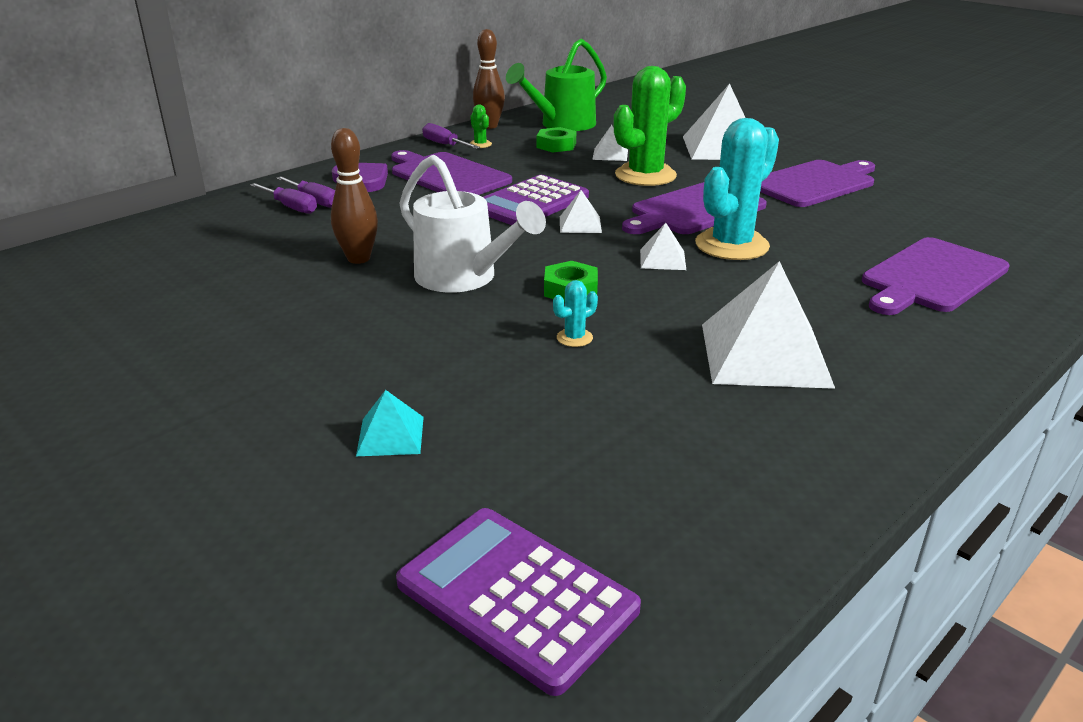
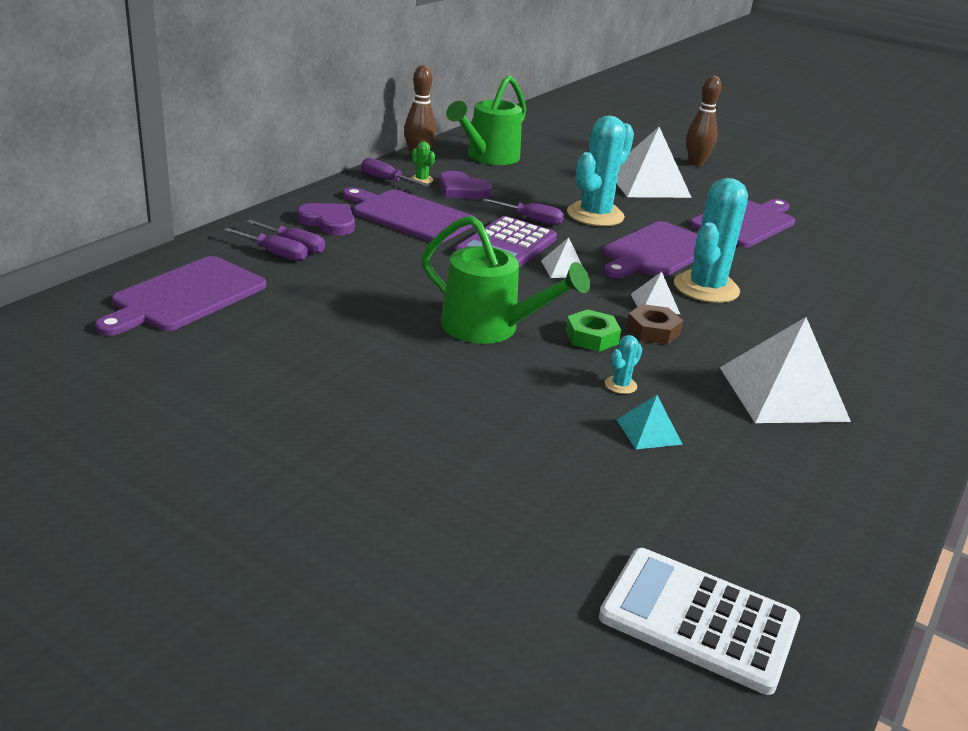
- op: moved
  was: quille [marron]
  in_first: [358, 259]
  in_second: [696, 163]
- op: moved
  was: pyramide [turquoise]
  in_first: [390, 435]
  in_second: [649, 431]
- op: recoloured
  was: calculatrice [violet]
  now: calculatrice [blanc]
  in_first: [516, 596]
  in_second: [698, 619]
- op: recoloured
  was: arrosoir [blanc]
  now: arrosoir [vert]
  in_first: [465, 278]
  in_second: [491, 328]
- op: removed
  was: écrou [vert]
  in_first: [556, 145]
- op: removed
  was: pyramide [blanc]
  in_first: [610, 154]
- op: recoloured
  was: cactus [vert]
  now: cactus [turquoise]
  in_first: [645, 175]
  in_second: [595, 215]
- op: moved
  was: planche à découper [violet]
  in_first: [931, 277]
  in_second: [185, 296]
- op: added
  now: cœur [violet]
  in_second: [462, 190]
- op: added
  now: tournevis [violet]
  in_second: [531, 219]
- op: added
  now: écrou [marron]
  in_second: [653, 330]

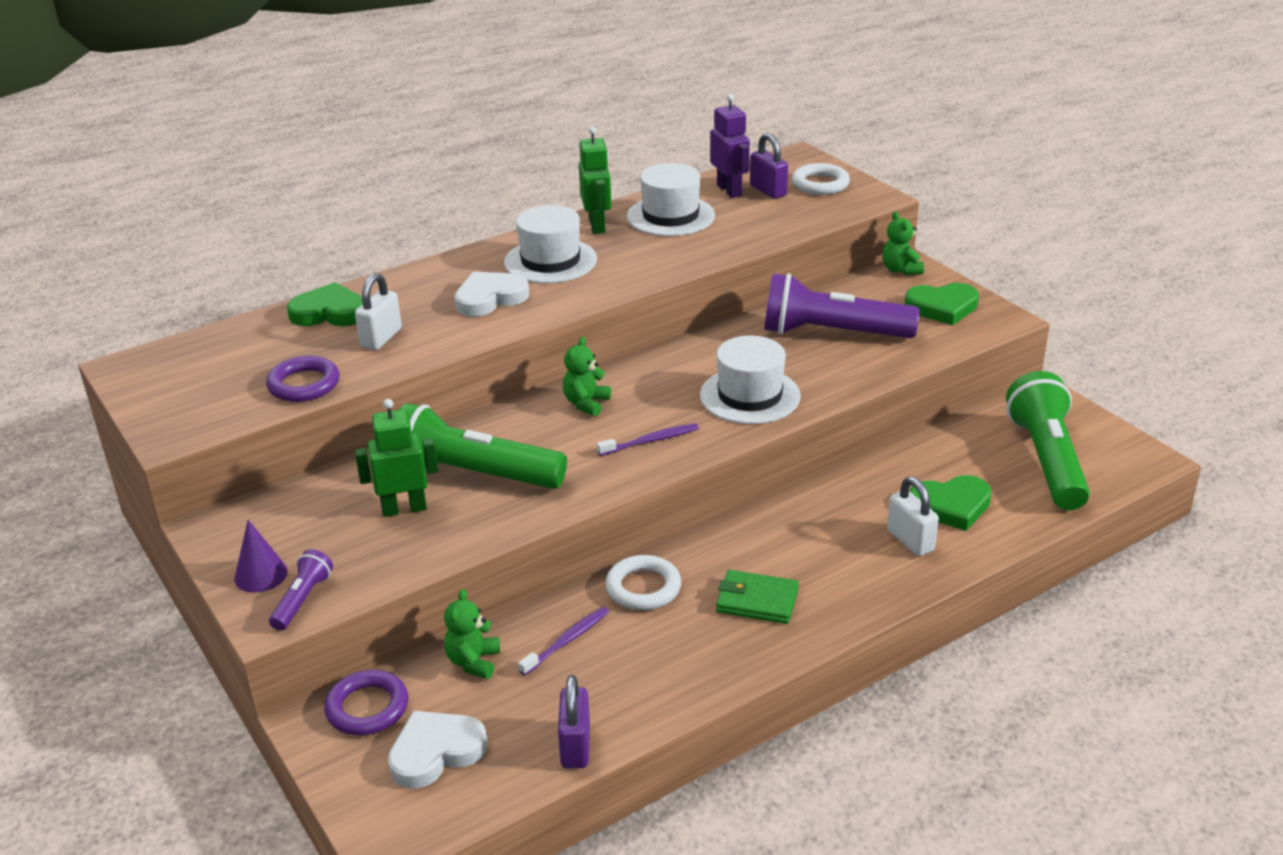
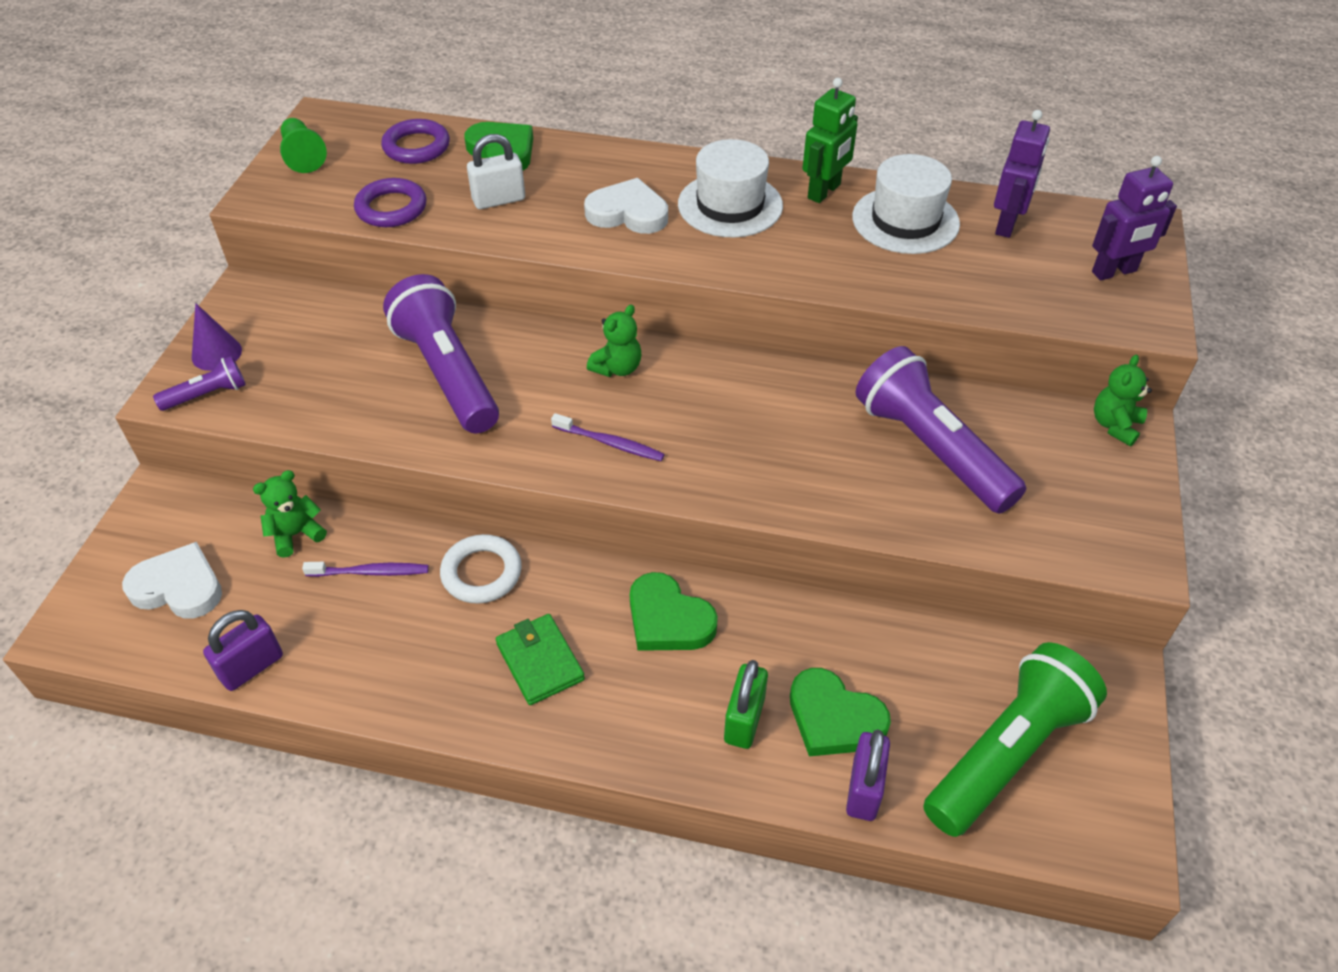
- op: moved
  was: anneau [violet]
  in_first: [367, 708]
  in_second: [416, 147]
- op: removed
  was: robot [vert]
  in_first: [404, 509]
- op: recoloured
  was: lampe de poche [vert]
  now: lampe de poche [violet]
  in_first: [474, 475]
  in_second: [448, 374]
- op: turned
  was: ours en peluche [vert]
  in_first: [586, 403]
  in_second: [617, 368]
  clockwise: 150
- op: removed
  was: chapeau [blanc]
  in_first: [750, 396]
- op: moved
  was: cadenas [violet]
  in_first: [768, 191]
  in_second: [864, 789]
- op: replaced
  was: anneau [blanc]
  now: robot [violet]
  in_first: [820, 184]
  in_second: [1114, 272]
- op: recoloured
  was: cadenas [blanc]
  now: cadenas [vert]
  in_first: [910, 540]
  in_second: [744, 720]
- op: moved
  was: cœur [vert]
  in_first: [942, 307]
  in_second: [668, 619]
- op: added
  now: pion [vert]
  in_second: [303, 156]

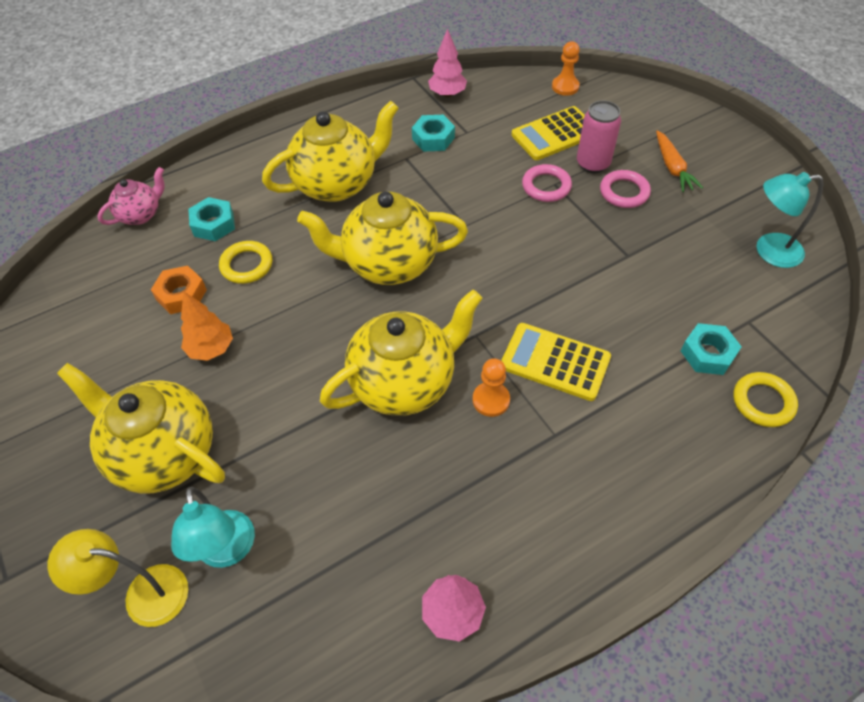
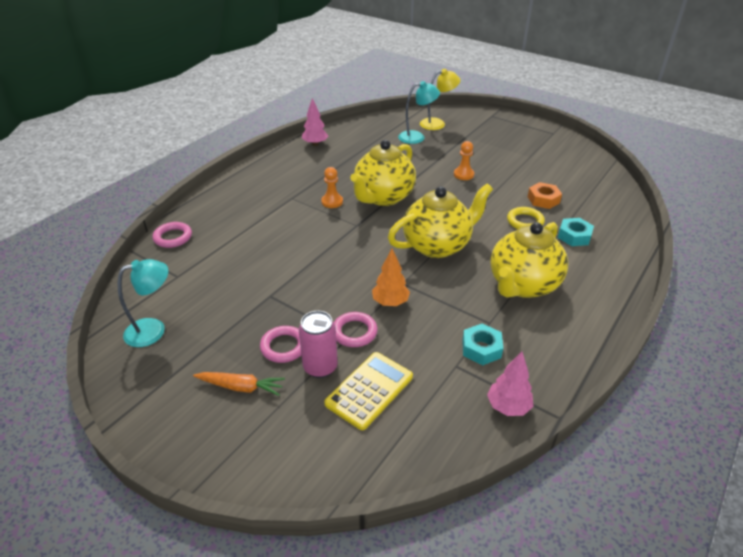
- op: removed
  was: théière [jaune]
  in_first: [164, 453]
- op: removed
  was: théière [rose]
  in_first: [141, 214]
- op: turned
  was: lampe [turquoise]
  in_first: [227, 551]
  in_second: [417, 137]
  clockwise: 120
- op: moved
  was: arbre [orange]
  in_first: [211, 349]
  in_second: [390, 302]
- op: removed
  was: calculatrice [jaune]
  in_first: [555, 362]
- op: moved
  was: pion [orange]
  in_first: [565, 87]
  in_second: [463, 174]
- op: turned
  was: carotte [orange]
  in_first: [672, 167]
  in_second: [241, 387]
  clockwise: 135
- op: removed
  was: écrou [turquoise]
  in_first: [707, 354]
- op: recoloured
  was: anneau [jaune]
  now: anneau [rose]
  in_first: [763, 402]
  in_second: [173, 237]

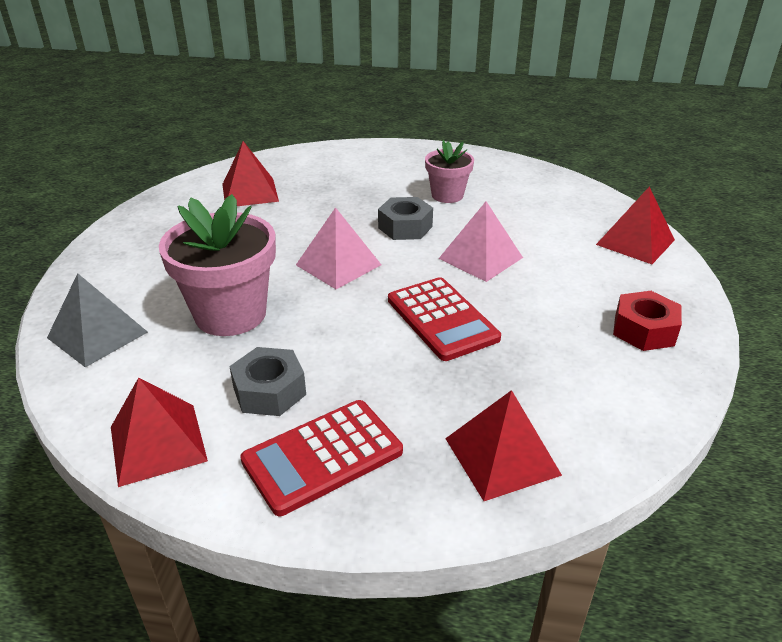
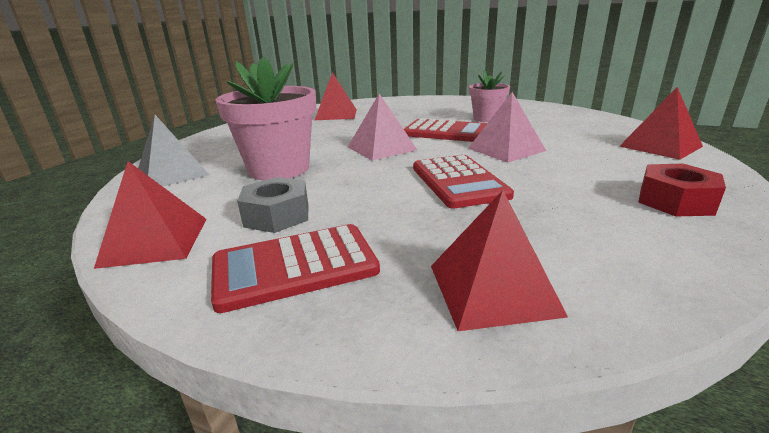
- op: replaced
  was: écrou [gris]
  now: calculatrice [rouge]
  in_first: [405, 227]
  in_second: [445, 132]

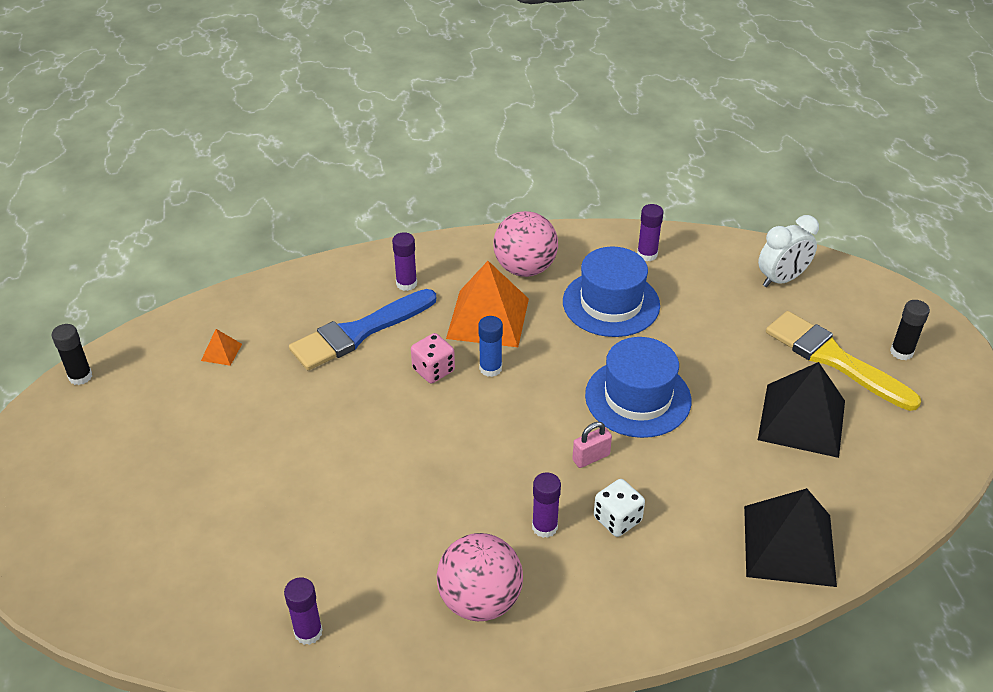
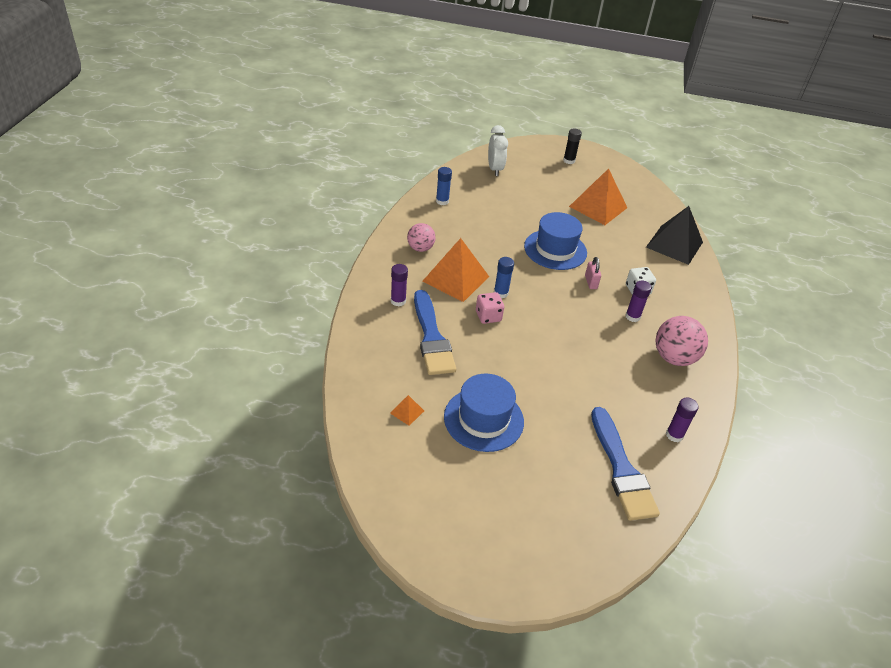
- op: removed
  was: bâton de colle [noir]
  in_first: [80, 376]
- op: resized
  was: balle [rose]
  in_first: [525, 268]
  in_second: [420, 248]
  ratio: 0.64
- op: moved
  was: chapeau [bleu]
  in_first: [611, 303]
  in_second: [483, 419]
- op: recoloured
  was: bâton de colle [violet]
  now: bâton de colle [bleu]
  in_first: [647, 254]
  in_second: [442, 201]
- op: recoloured
  was: pyramide [noir]
  now: pyramide [orange]
  in_first: [802, 420]
  in_second: [598, 207]
- op: removed
  was: pinceau [jaune]
  in_first: [833, 359]
- op: added
  now: pinceau [bleu]
  in_second: [621, 469]

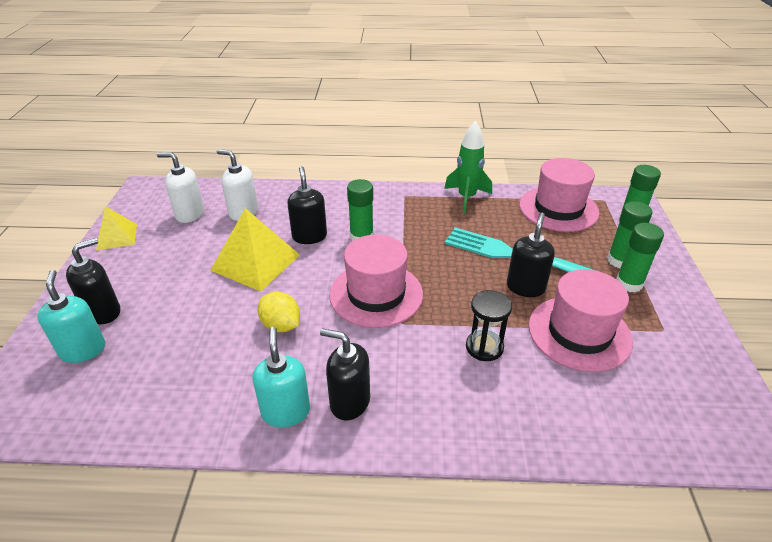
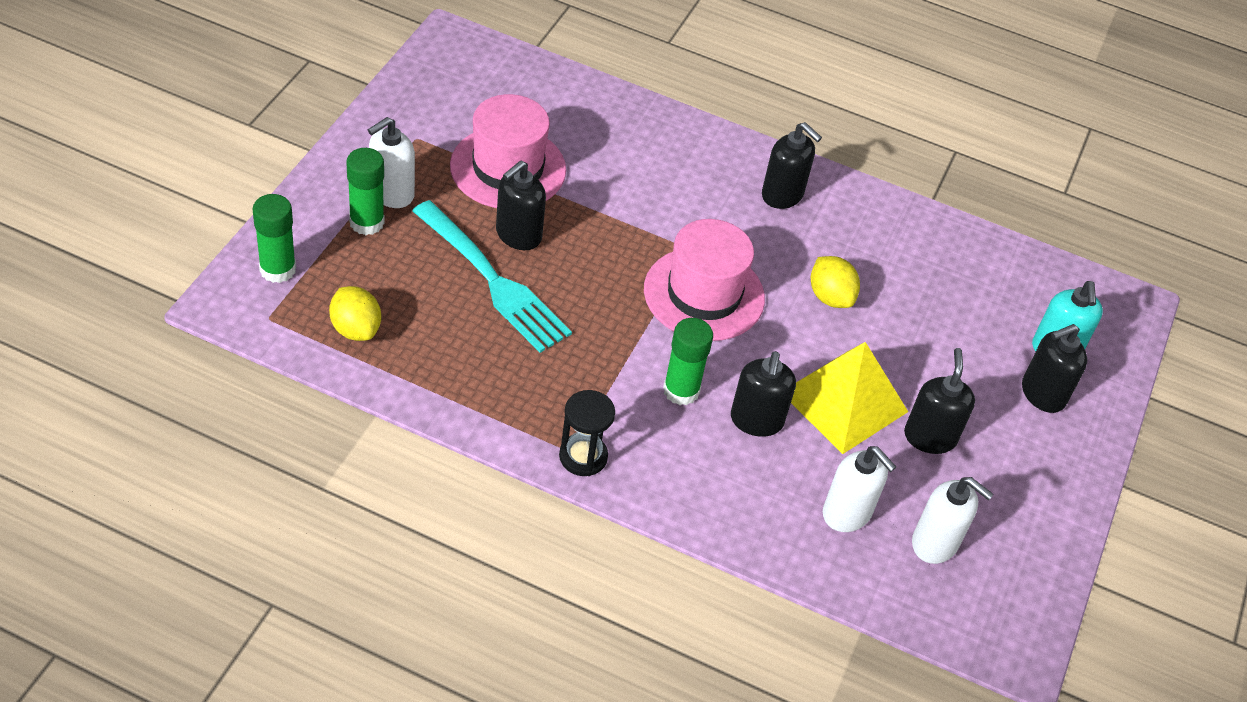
- op: removed
  was: pyramide [jaune]
  in_first: [116, 237]
- op: removed
  was: distributeur de savon [turquoise]
  in_first: [286, 411]
- op: removed
  was: fusée [vert]
  in_first: [466, 198]
- op: moved
  was: sablier [noir]
  in_first: [484, 347]
  in_second: [583, 456]
- op: replaced
  was: chapeau [rose]
  now: citron [jaune]
  in_first: [558, 209]
  in_second: [355, 329]
- op: replaced
  was: bâton de colle [vert]
  now: distributeur de savon [blanc]
  in_first: [629, 283]
  in_second: [391, 193]
- op: added
  now: distributeur de savon [noir]
  in_second: [930, 437]

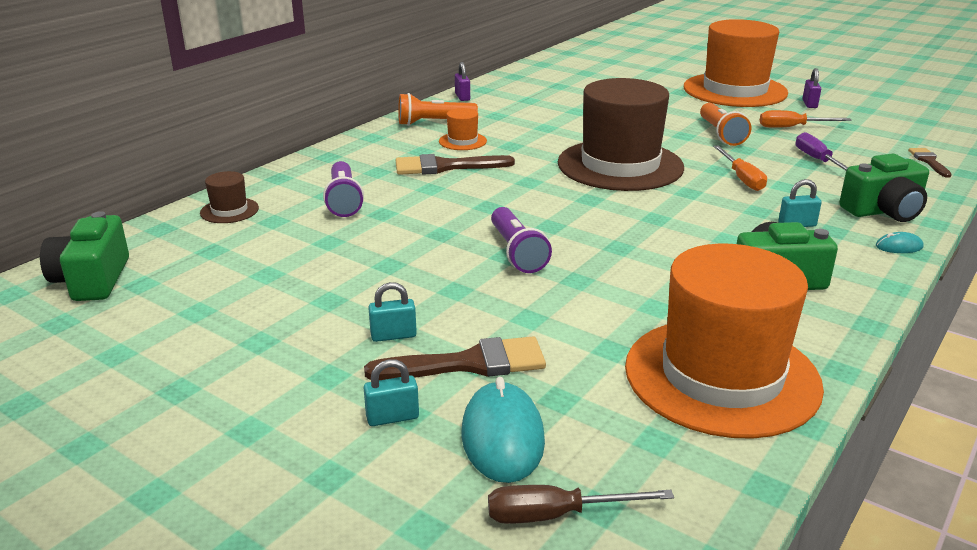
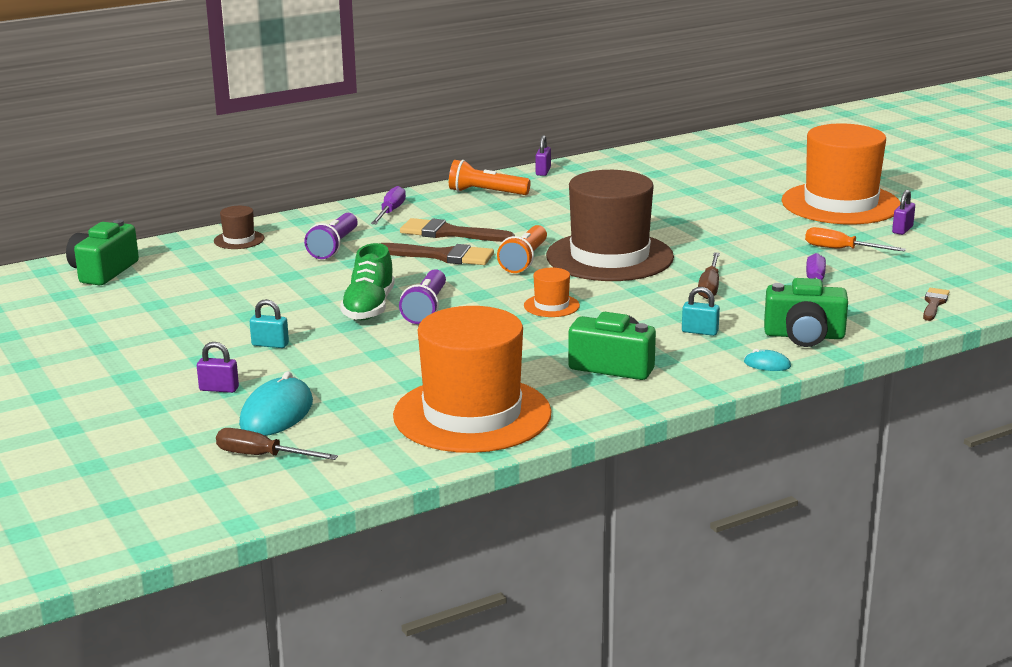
- op: moved
  was: pinceau [marron]
  in_first: [469, 363]
  in_second: [442, 256]
- op: recoloured
  was: cadenas [turquoise]
  now: cadenas [violet]
  in_first: [392, 417]
  in_second: [219, 389]
- op: moved
  was: chapeau [orange]
  in_first: [462, 141]
  in_second: [551, 306]
- op: moved
  was: lampe de poche [orange]
  in_first: [721, 134]
  in_second: [524, 260]
- op: recoloured
  was: tournevis [orange]
  now: tournevis [marron]
  in_first: [741, 178]
  in_second: [710, 286]
- op: added
  now: chaussure [vert]
  in_second: [369, 307]
- op: added
  now: tournevis [violet]
  in_second: [390, 212]

